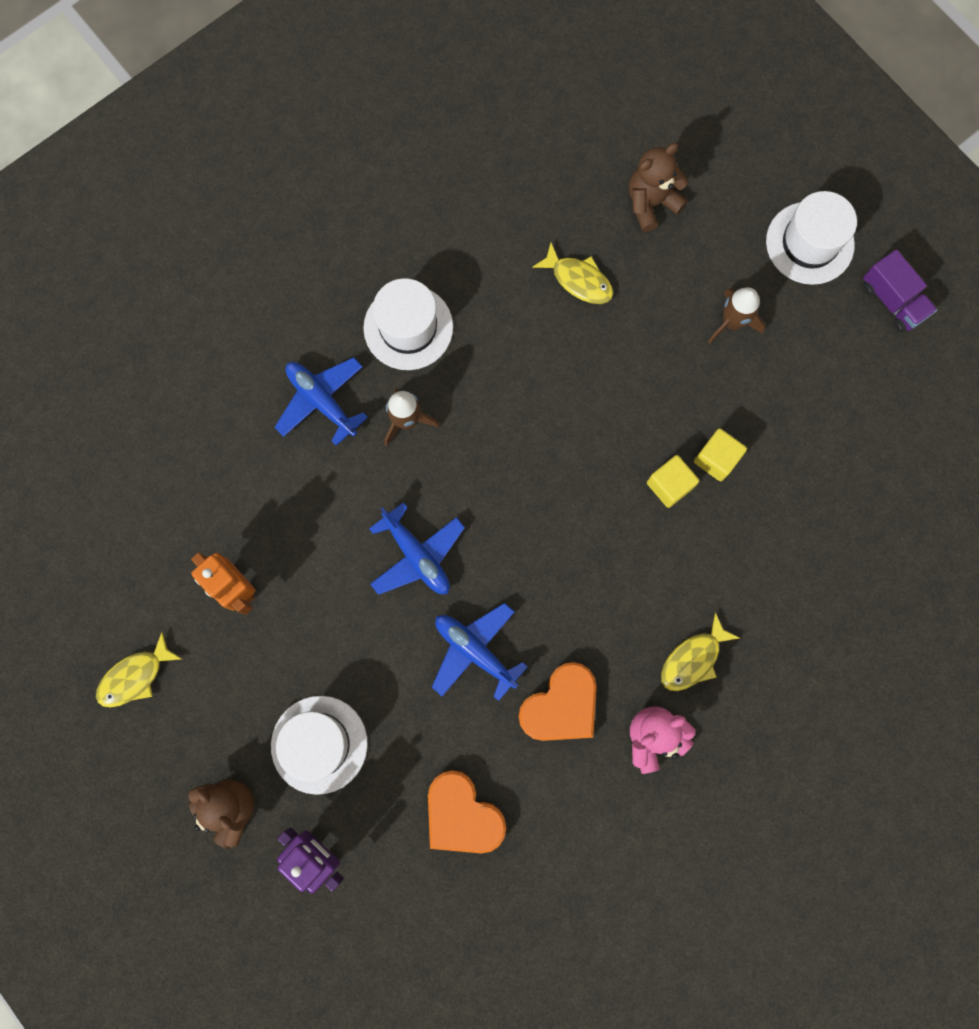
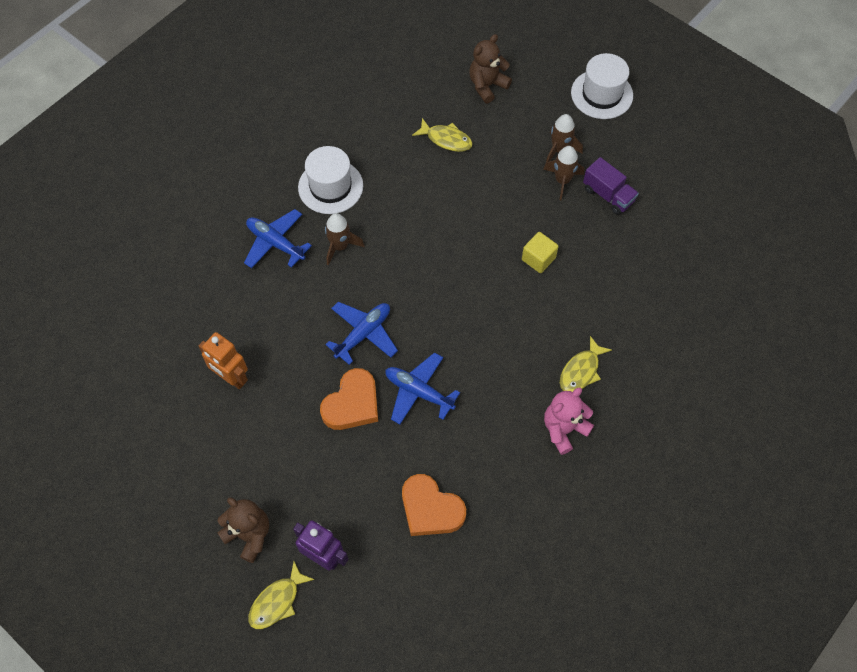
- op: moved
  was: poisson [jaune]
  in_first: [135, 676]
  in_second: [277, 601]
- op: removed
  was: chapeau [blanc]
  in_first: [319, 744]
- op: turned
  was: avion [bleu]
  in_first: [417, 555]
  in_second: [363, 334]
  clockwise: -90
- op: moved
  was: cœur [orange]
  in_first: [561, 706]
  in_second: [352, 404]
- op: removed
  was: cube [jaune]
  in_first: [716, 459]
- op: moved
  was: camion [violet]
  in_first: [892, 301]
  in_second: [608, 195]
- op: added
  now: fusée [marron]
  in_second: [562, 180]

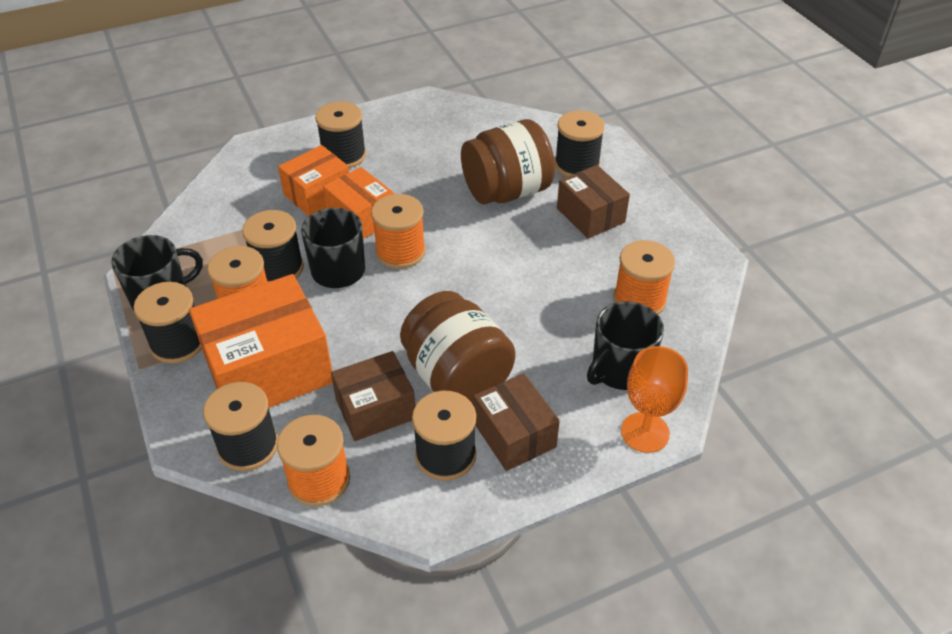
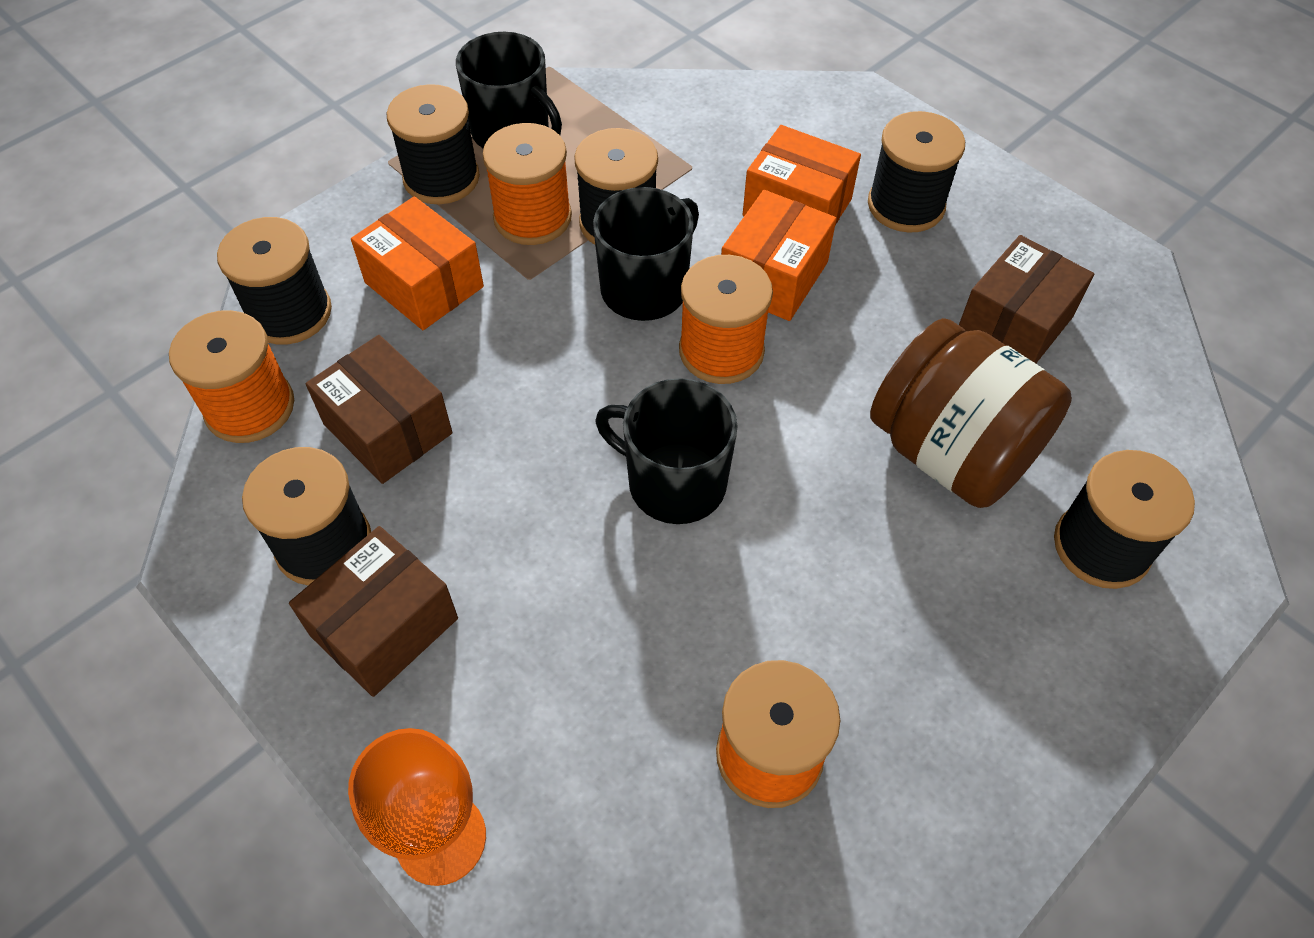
- op: resized
  was: boîte [orange]
  in_first: [269, 370]
  in_second: [424, 285]
  ratio: 0.6
- op: removed
  was: bocal [marron]
  in_first: [457, 377]
- op: moved
  was: boîte [marron]
  in_first: [590, 215]
  in_second: [1014, 324]
- op: moved
  was: tasse [noir]
  in_first: [620, 369]
  in_second: [674, 483]

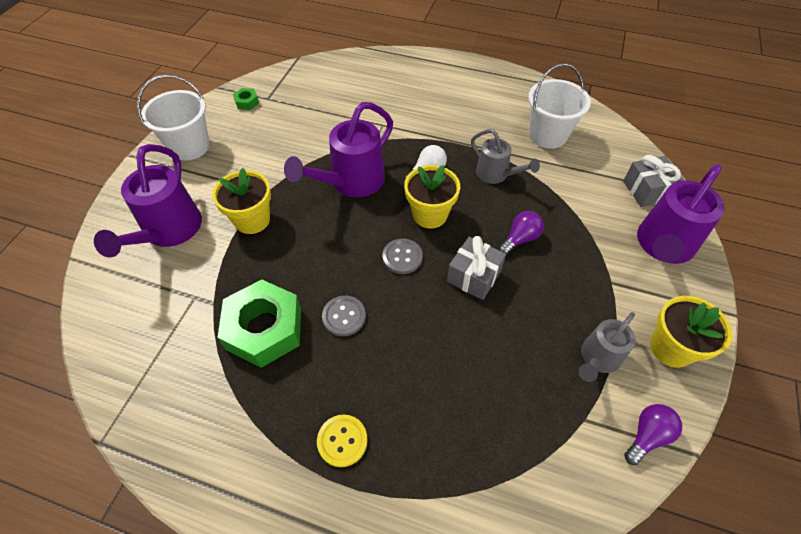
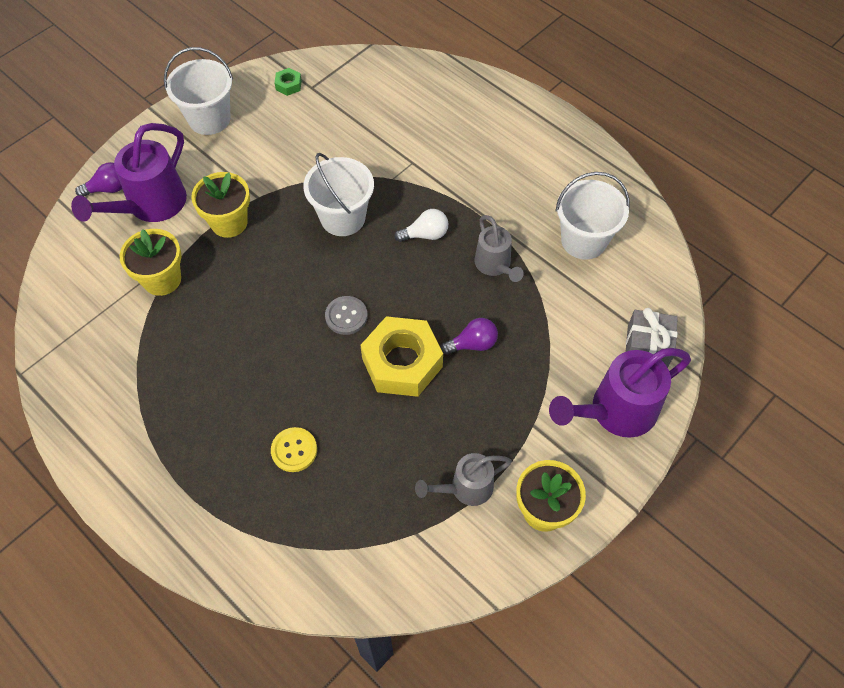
- op: removed
  was: écrou [vert]
  in_first: [264, 329]
- op: replaced
  was: arrosoir [violet]
  now: seau [blanc]
  in_first: [351, 182]
  in_second: [343, 218]
- op: moved
  was: bouton [jaune]
  in_first: [342, 441]
  in_second: [294, 450]
- op: removed
  was: bouton [gris]
  in_first: [344, 316]
- op: moved
  was: pot de fleurs [jaune]
  in_first: [430, 214]
  in_second: [162, 279]
- op: replaced
  was: cadeau [gris]
  now: écrou [jaune]
  in_first: [474, 276]
  in_second: [402, 363]
- op: moved
  was: ampoule [violet]
  in_first: [647, 436]
  in_second: [108, 189]

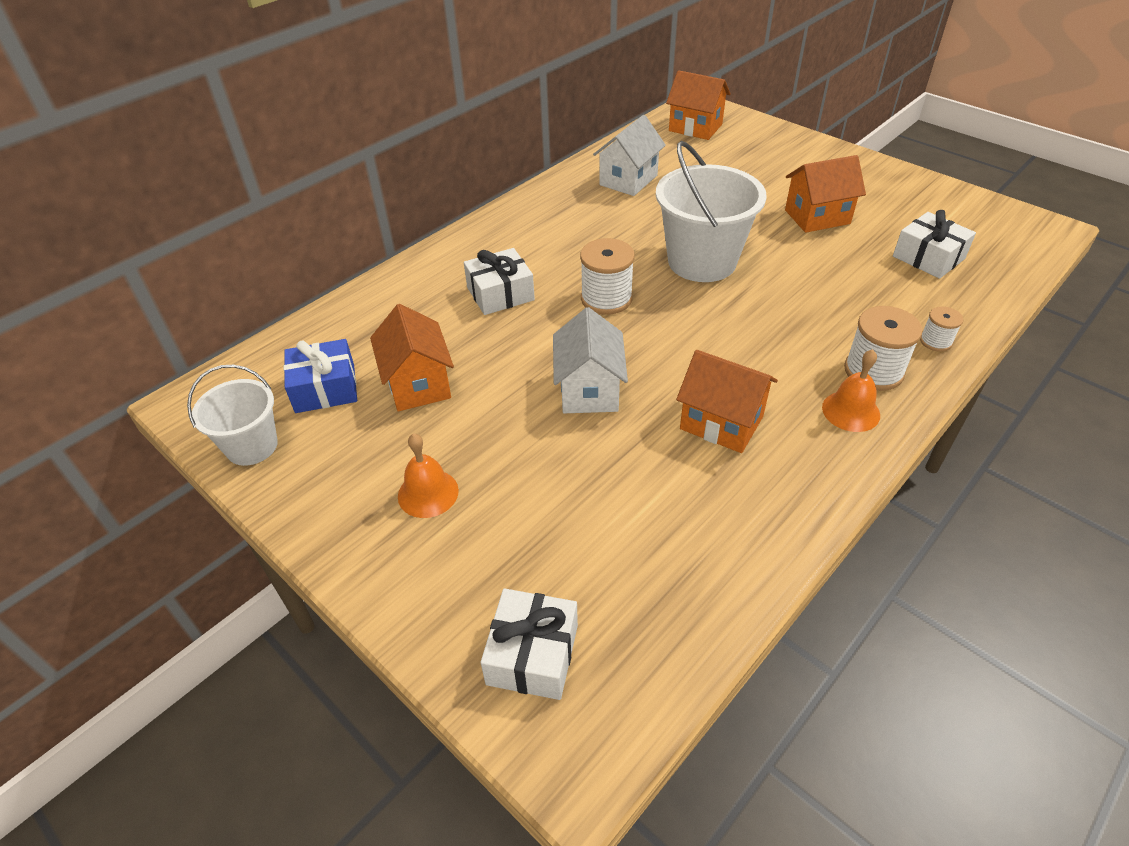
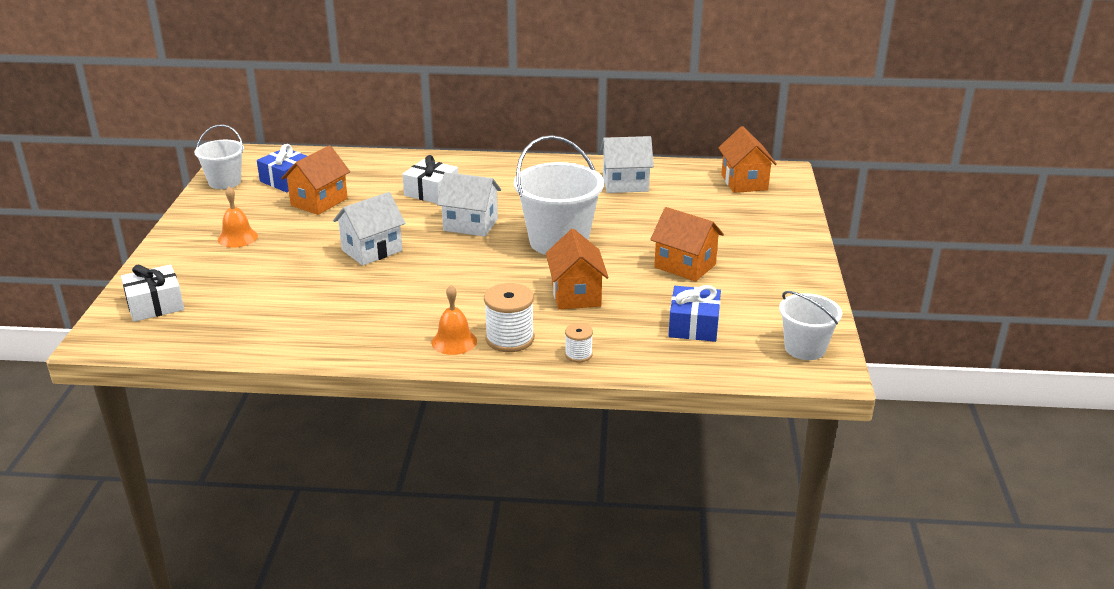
- op: replaced
  was: bobine [blanc]
  now: maison [blanc]
  in_first: [606, 298]
  in_second: [470, 225]
- op: moved
  was: maison [orange]
  in_first: [721, 423]
  in_second: [576, 295]
- op: recoloured
  was: cadeau [blanc]
  now: cadeau [bleu]
  in_first: [928, 257]
  in_second: [694, 325]
- op: added
  now: seau [blanc]
  in_second: [805, 348]

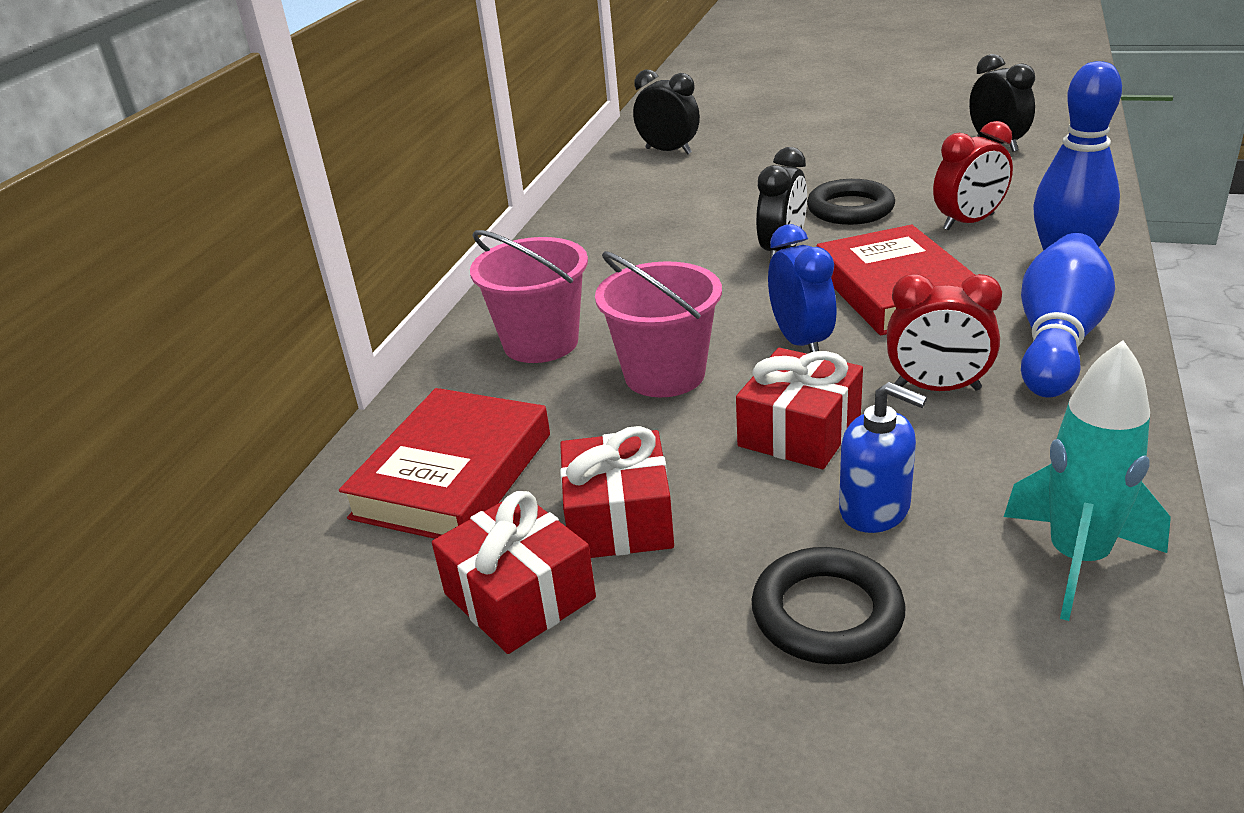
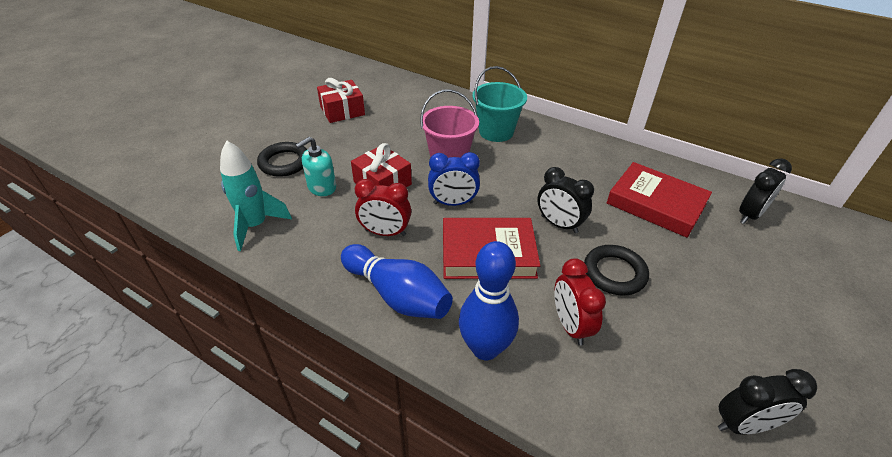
- op: moved
  was: livre [rouge]
  in_first: [453, 475]
  in_second: [656, 204]
- op: recoloured
  was: seau [rose]
  now: seau [turquoise]
  in_first: [541, 343]
  in_second: [496, 132]
- op: removed
  was: cadeau [rouge]
  in_first: [619, 519]
- op: recoloured
  was: distributeur de savon [bleu]
  now: distributeur de savon [turquoise]
  in_first: [875, 509]
  in_second: [321, 187]
- op: turned
  was: réveil [rouge]
  in_first: [937, 388]
  in_second: [385, 232]
  clockwise: -105

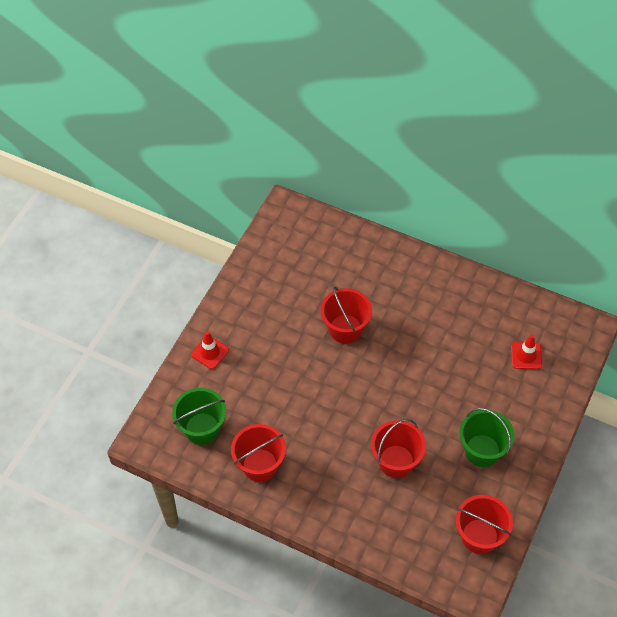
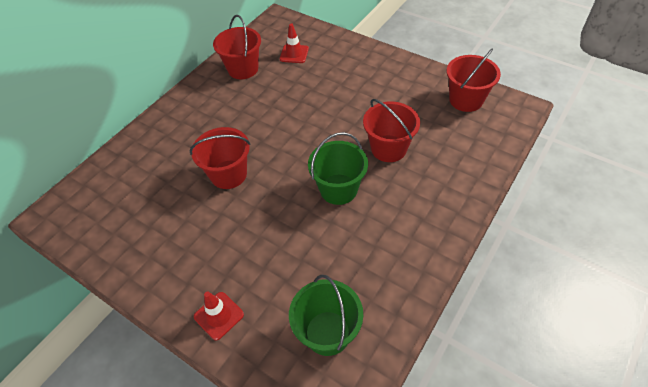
- op: moved
  was: seau [rouge]
  in_first: [260, 465]
  in_second: [243, 69]
- op: moved
  was: seau [vert]
  in_first: [482, 450]
  in_second: [338, 189]

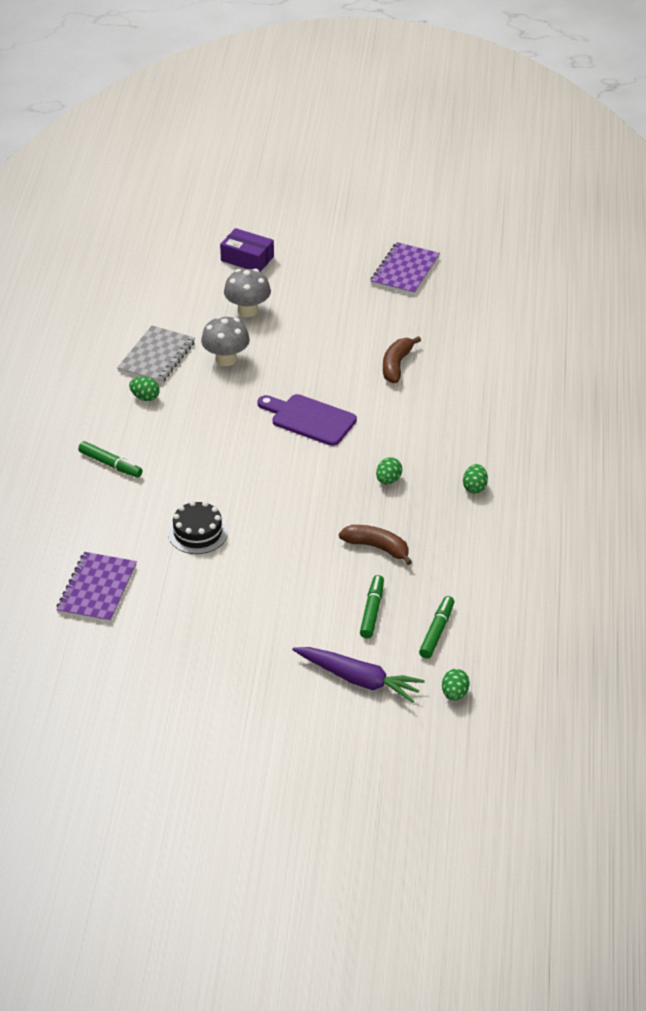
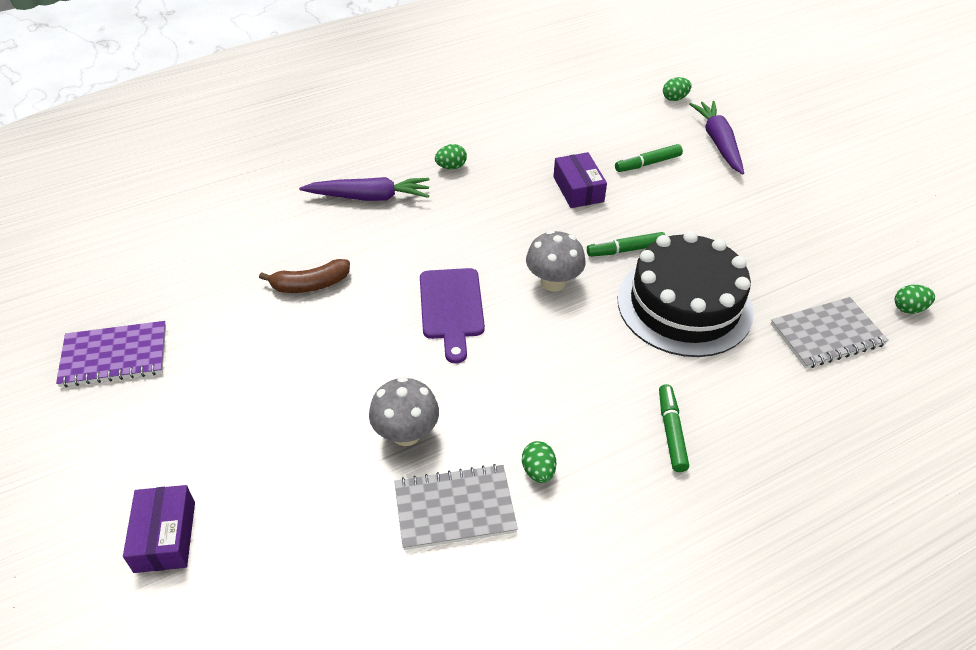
- op: recoloured
  was: carnet [violet]
  now: carnet [gris]
  in_first: [97, 589]
  in_second: [827, 334]
- op: resized
  was: gâteau [noir]
  in_first: [197, 533]
  in_second: [684, 305]
  ratio: 2.0
- op: moved
  was: champignon [gris]
  in_first: [248, 310]
  in_second: [553, 282]
- op: replaced
  was: banane [marron]
  now: boîte [violet]
  in_first: [377, 548]
  in_second: [578, 189]
- op: moved
  was: œuf [vert]
  in_first: [388, 480]
  in_second: [909, 308]
- op: moved
  was: feutre [vert]
  in_first: [437, 631]
  in_second: [625, 250]
- op: added
  now: carotte [violet]
  in_second: [369, 197]

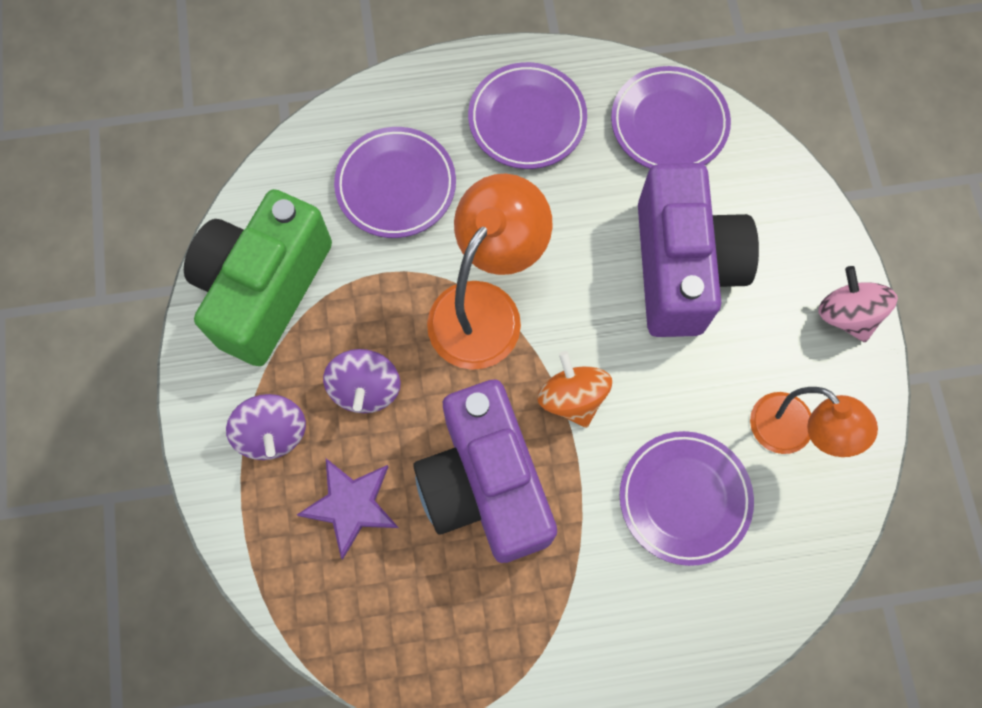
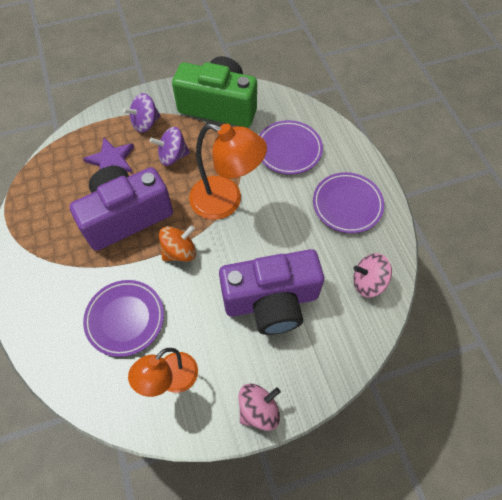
- op: replaced
  was: assiette [violet]
  now: toupie [rose]
  in_first: [669, 123]
  in_second: [368, 282]

